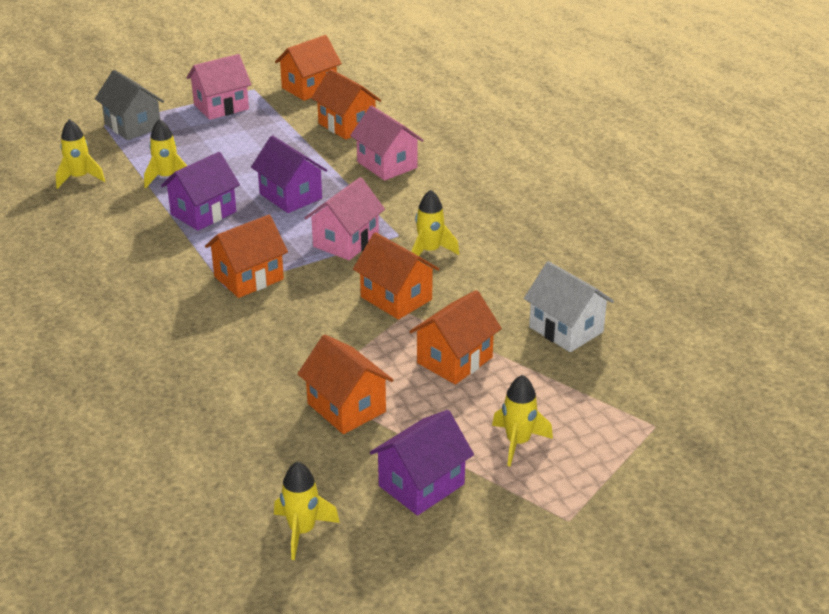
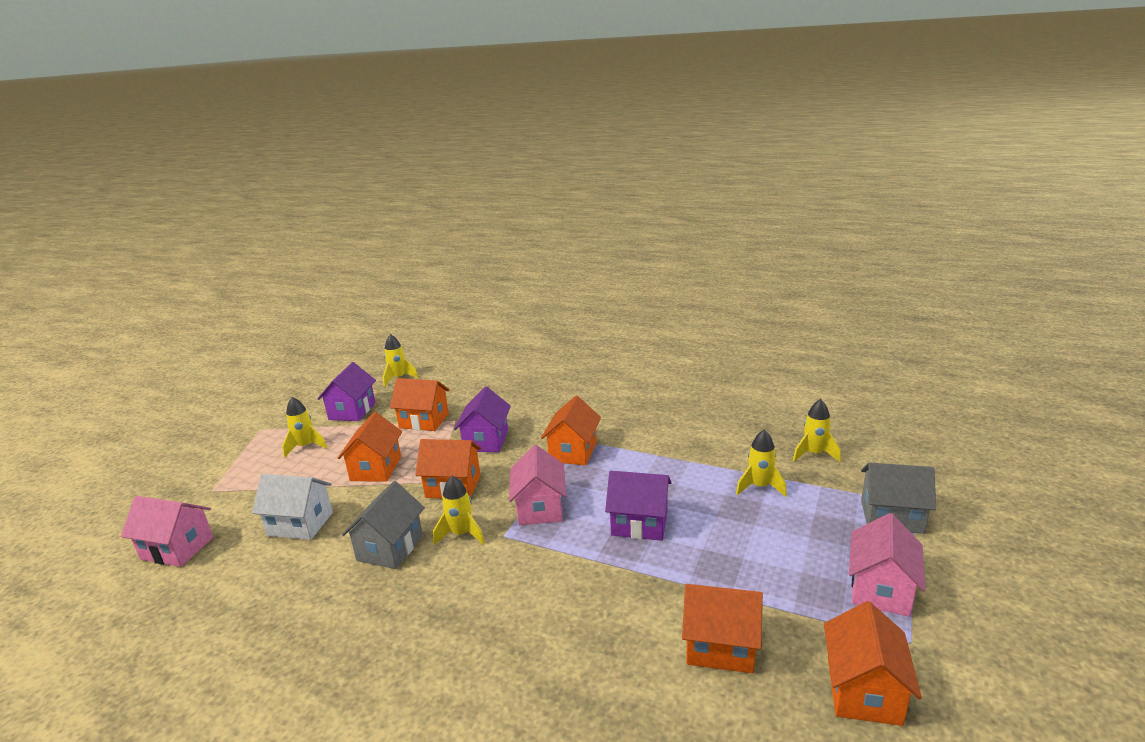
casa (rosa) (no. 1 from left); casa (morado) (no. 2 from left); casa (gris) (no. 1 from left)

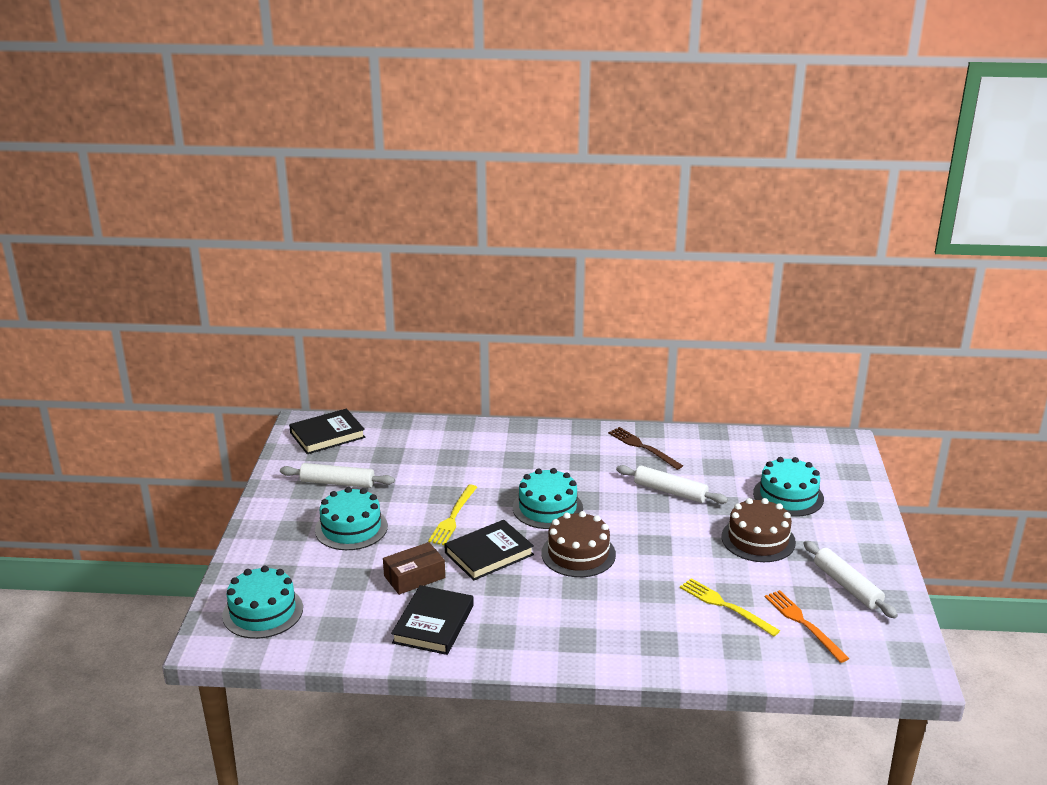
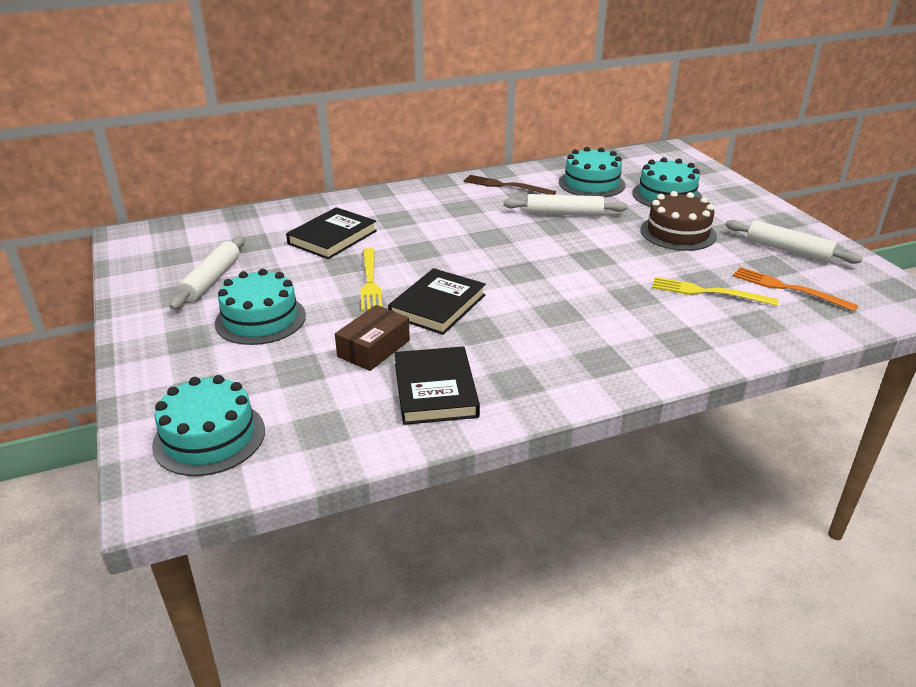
libro (negro) (no. 1 from left); rodillo (blanco) (no. 1 from left); tarta (turquesa) (no. 3 from left); tarta (marrón) (no. 1 from left in the first image)

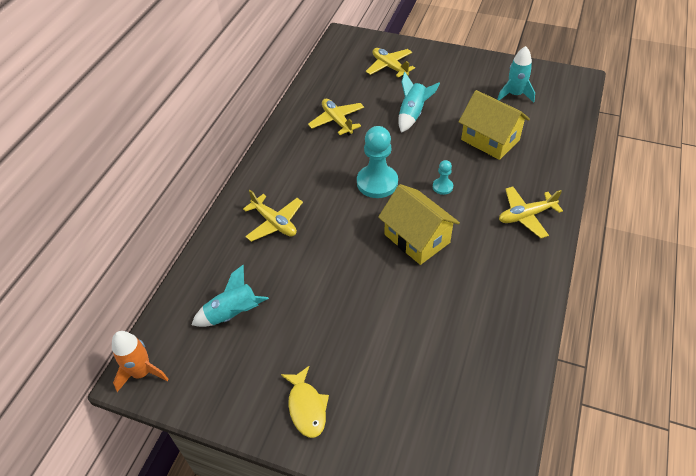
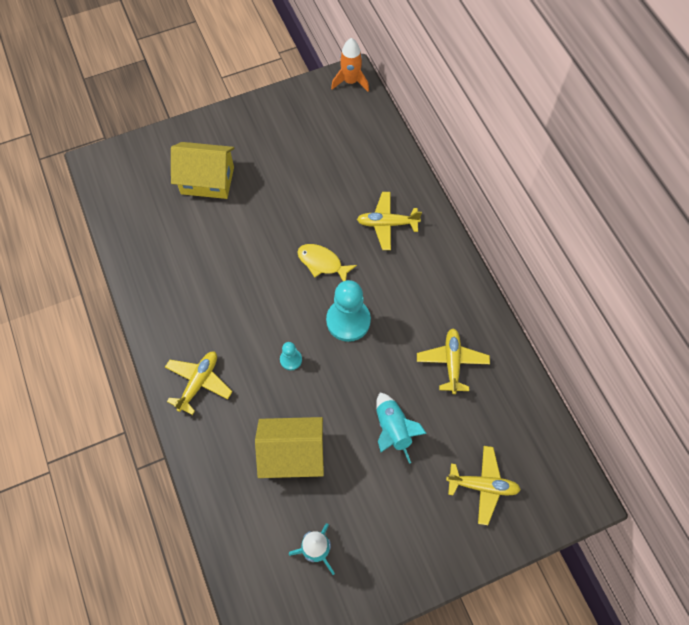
avión (amarillo) (no. 3 from left); casa (amarillo) (no. 1 from left); cohete (turquesa) (no. 1 from left in the first image); pez (amarillo)

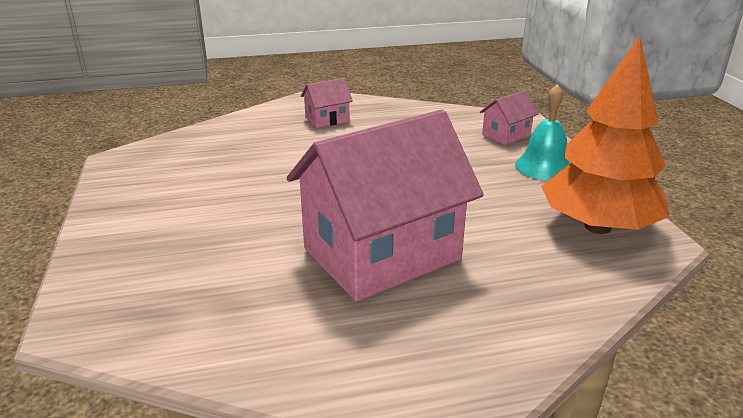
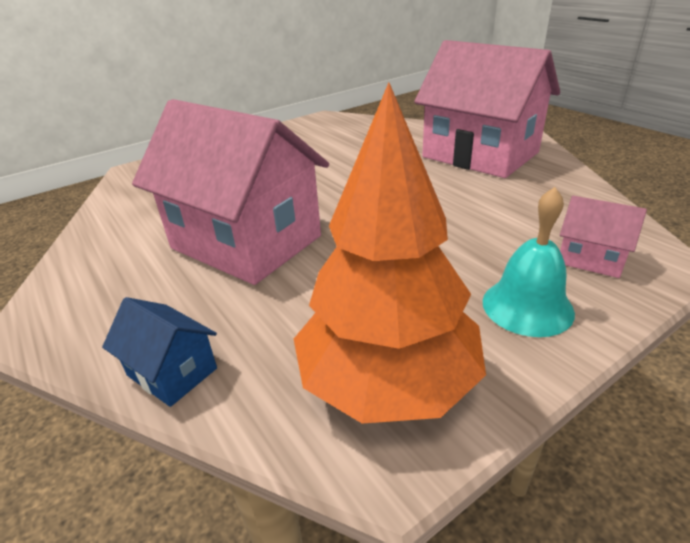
casa (rosa) (no. 2 from left); casa (azul)

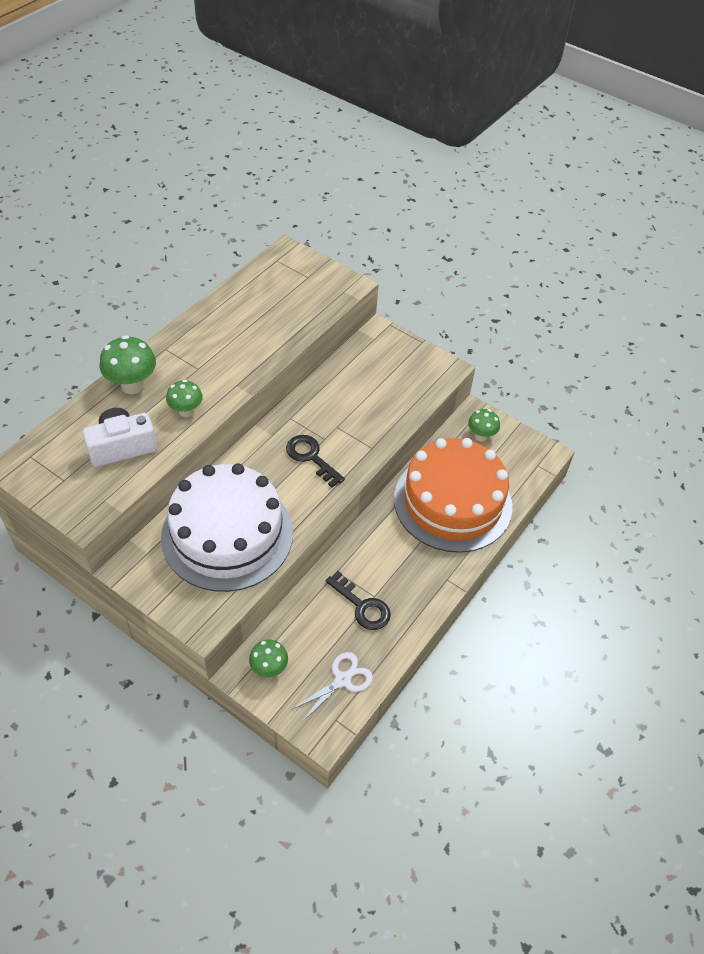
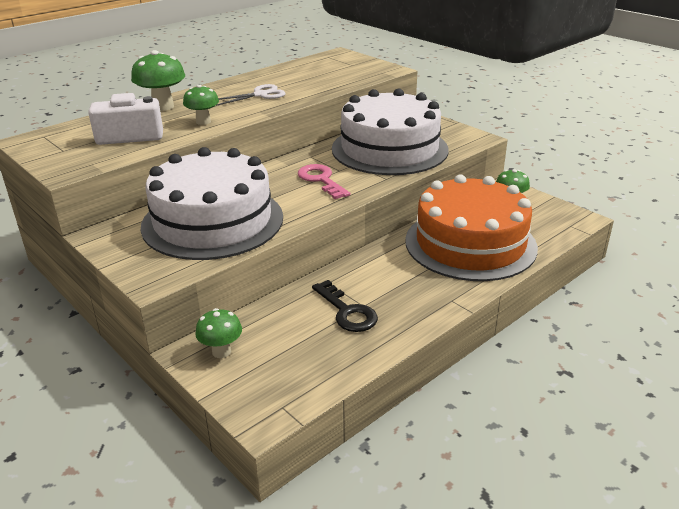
llave (rosa); tijeras (blanco); tarta (blanco) (no. 2 from left)

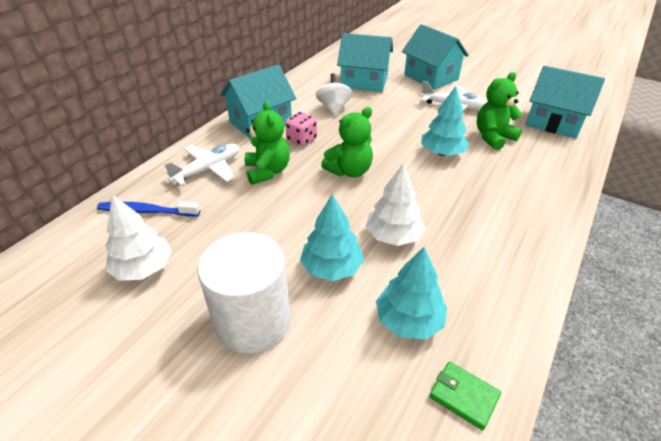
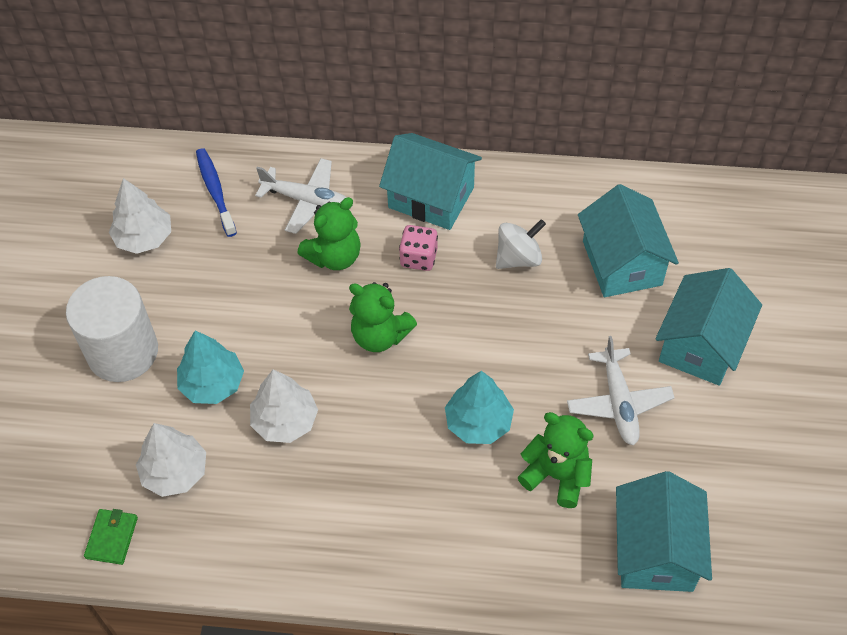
árbol (blanco) (no. 2 from left)

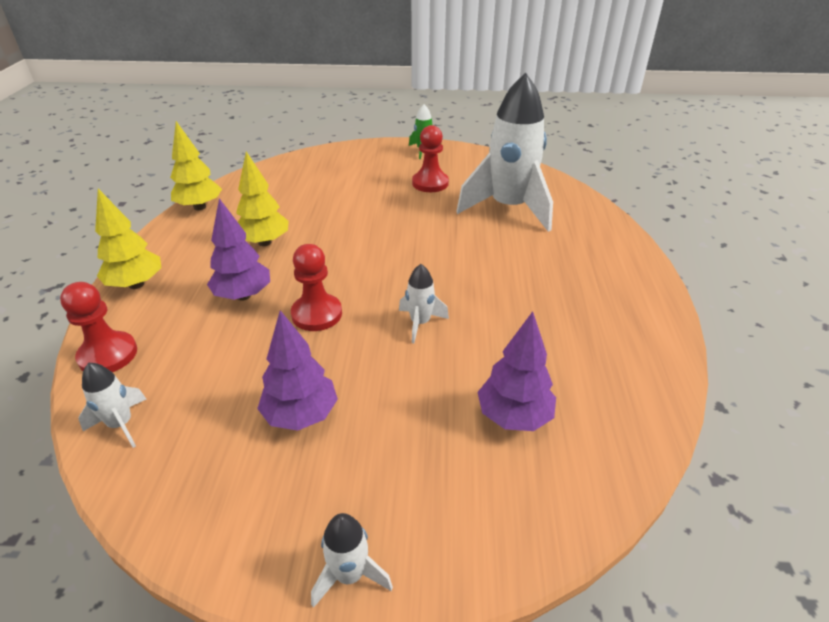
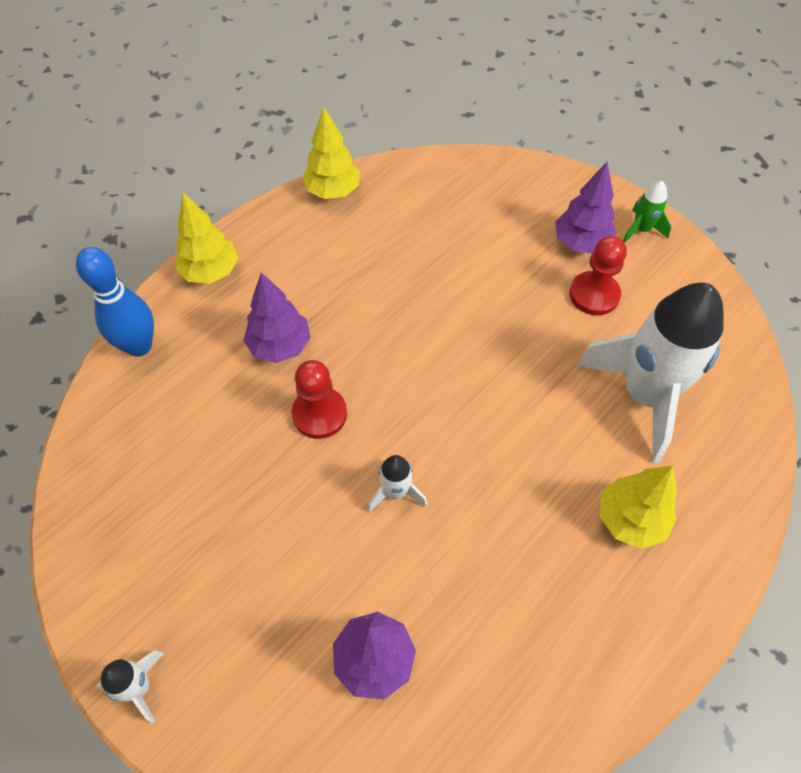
árbol (amarillo) (no. 3 from left); bolo (azul); árbol (morado) (no. 3 from left); cohete (blanco) (no. 1 from left in the first image)

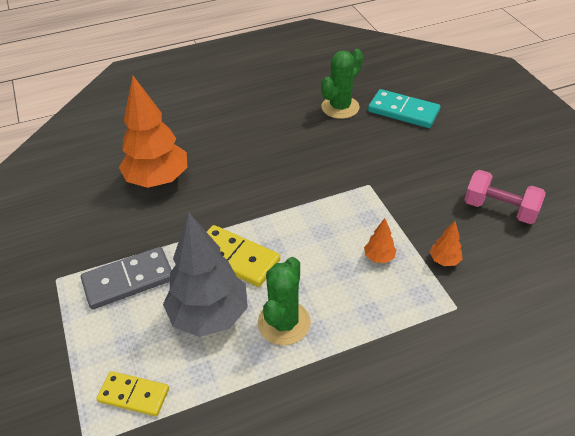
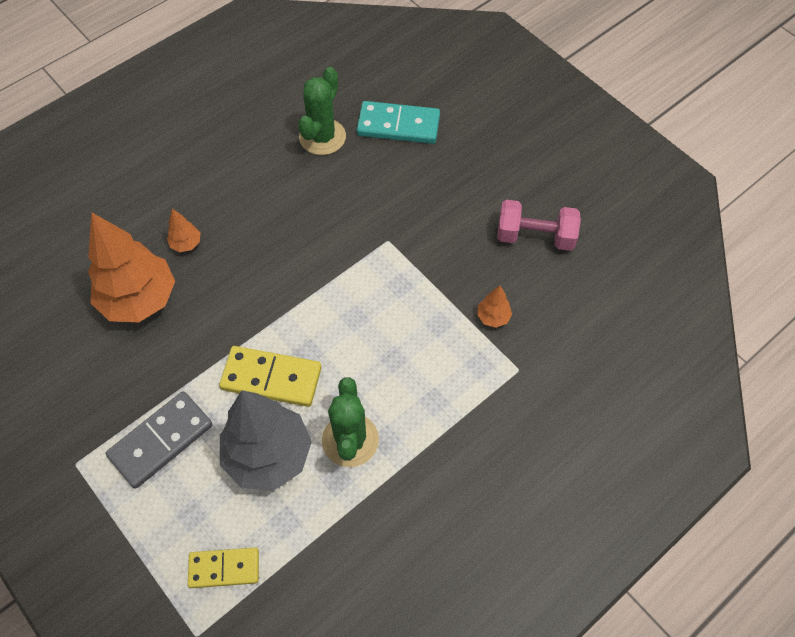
árbol (naranja) (no. 2 from left)

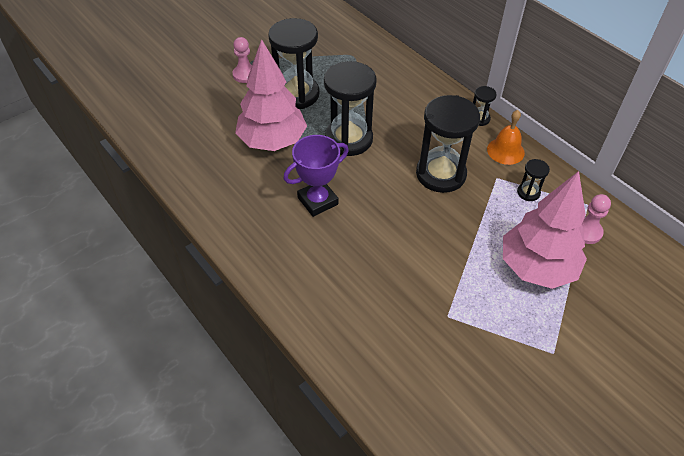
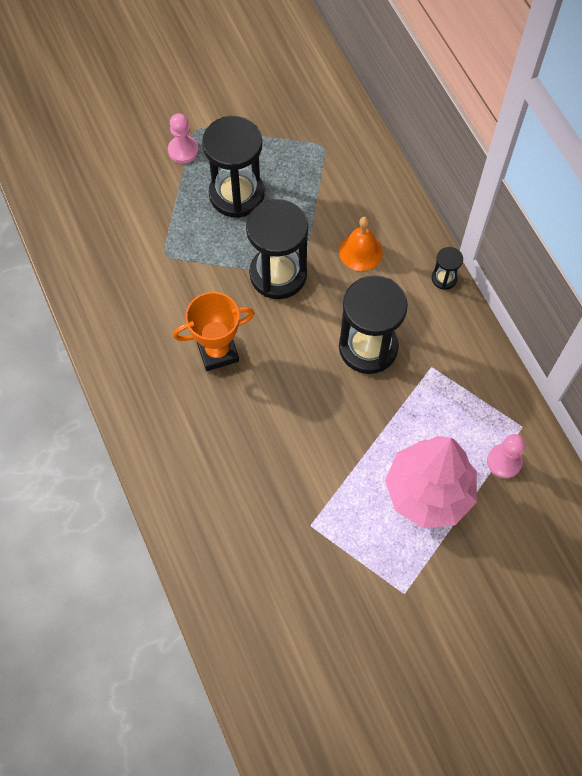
árbol (rosa) (no. 1 from left in the first image); campana (naranja); trofeo (naranja); reloj de arena (negro) (no. 5 from left in the first image)

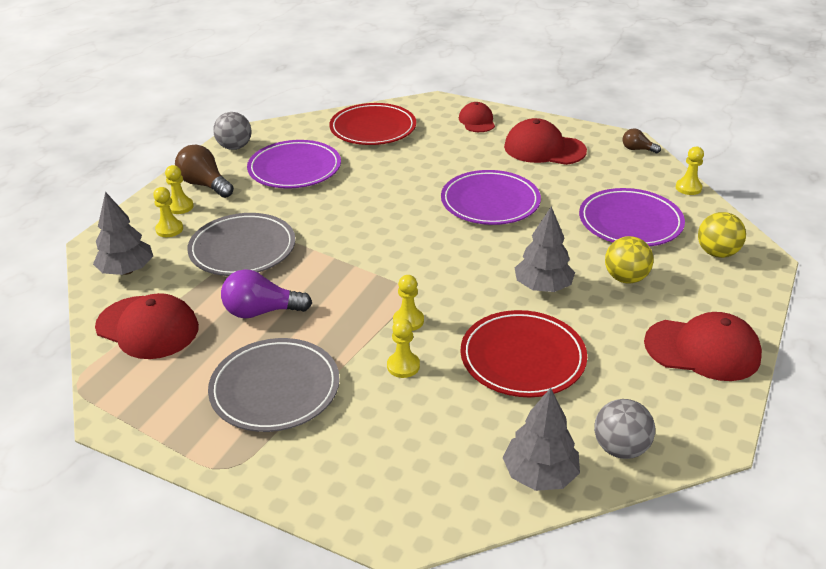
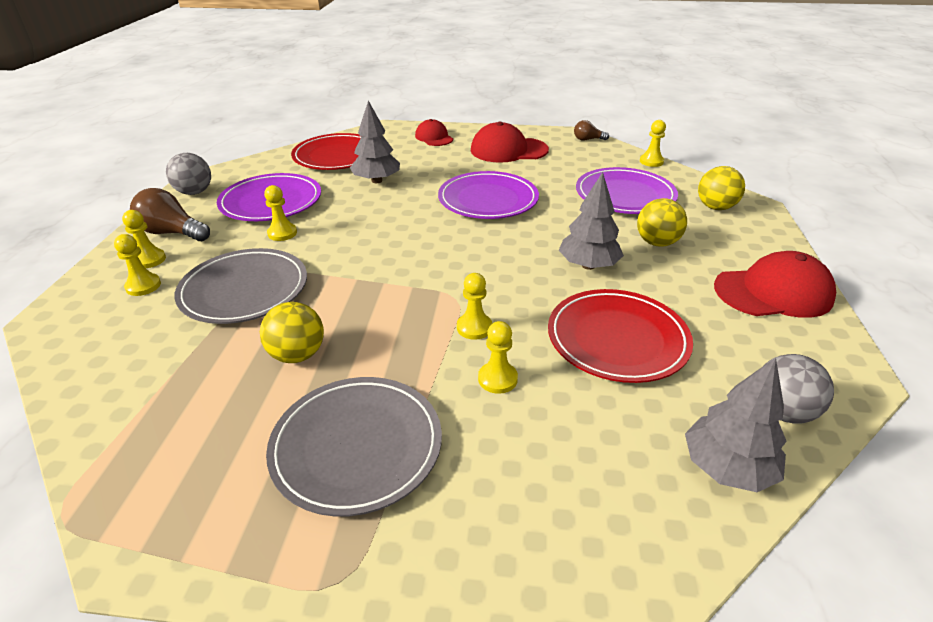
árbol (gris) (no. 1 from left); pelota (amarillo) (no. 1 from left); gorra (rojo) (no. 1 from left in the first image); peón (amarillo) (no. 3 from left)

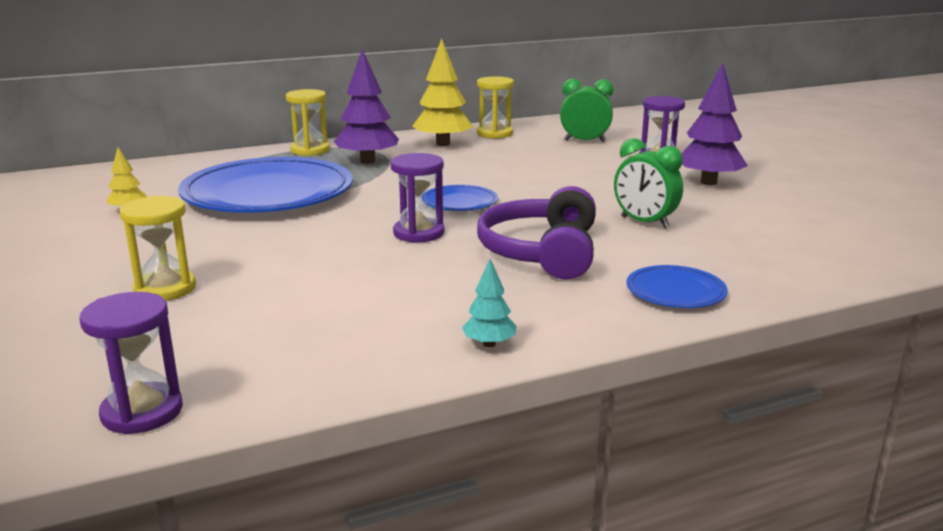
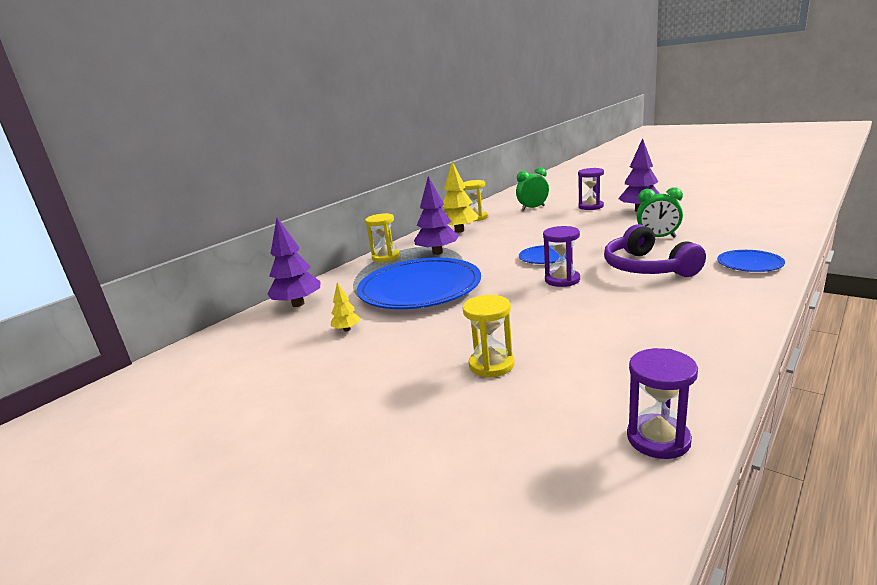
árbol (turquesa); árbol (morado) (no. 1 from left)

